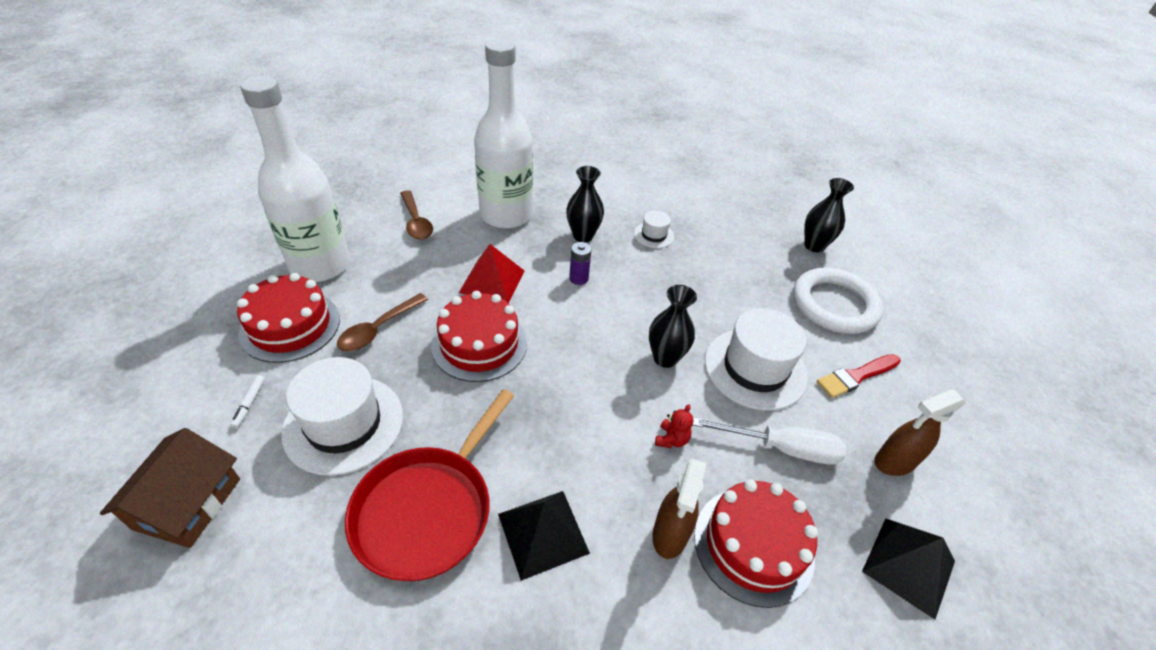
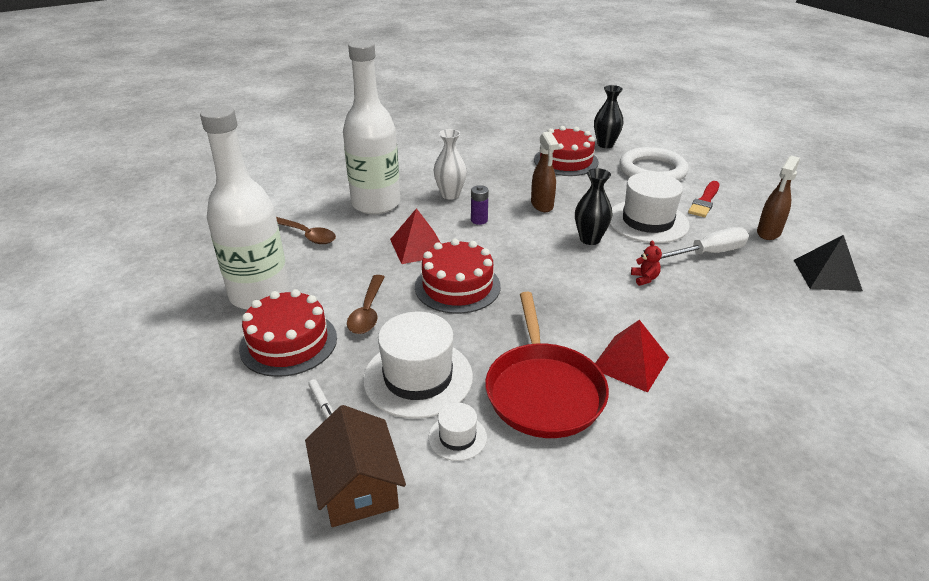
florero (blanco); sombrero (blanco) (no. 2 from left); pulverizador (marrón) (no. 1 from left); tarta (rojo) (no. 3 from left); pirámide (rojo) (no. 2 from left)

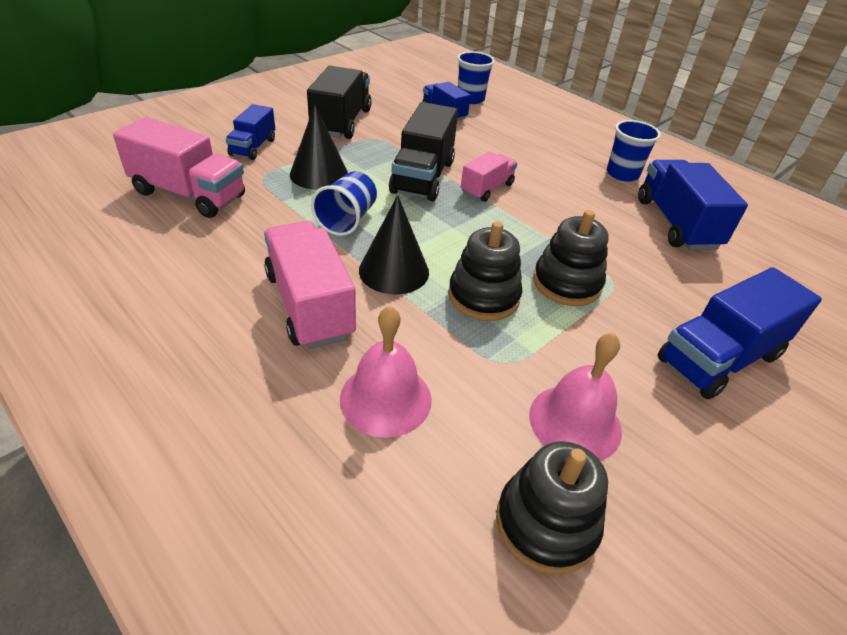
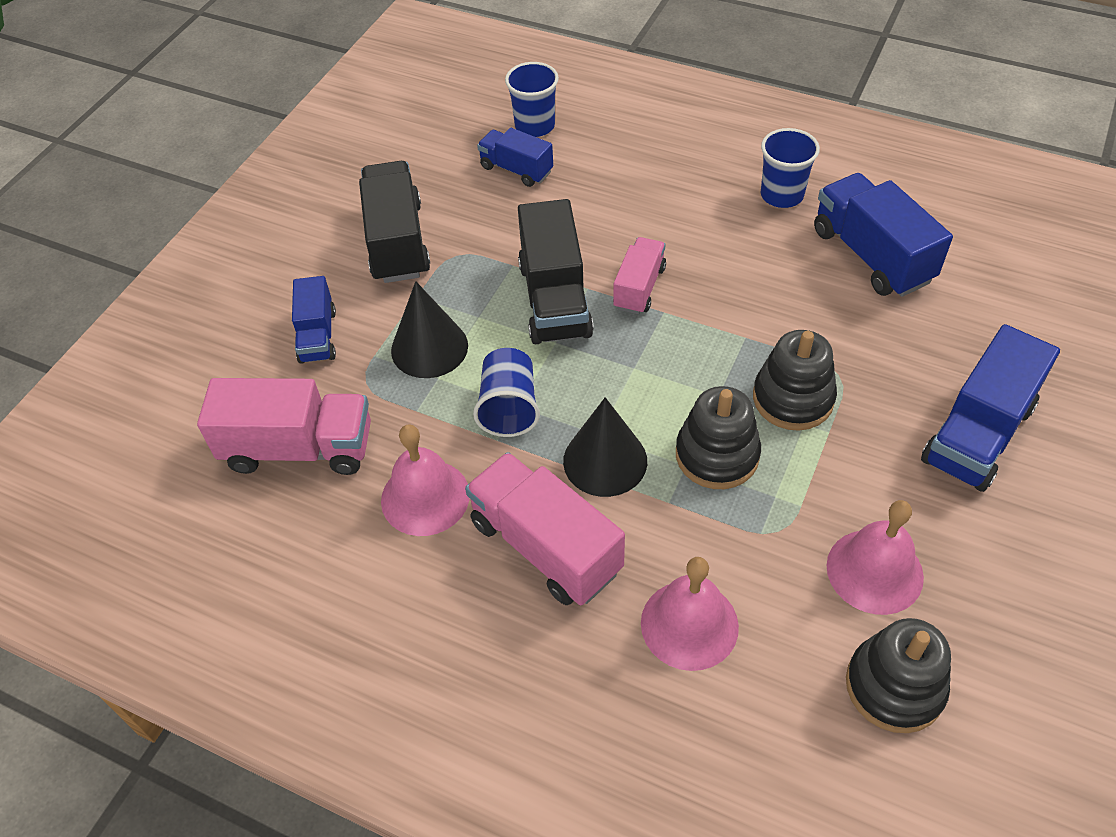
campana (rosa) (no. 1 from left)

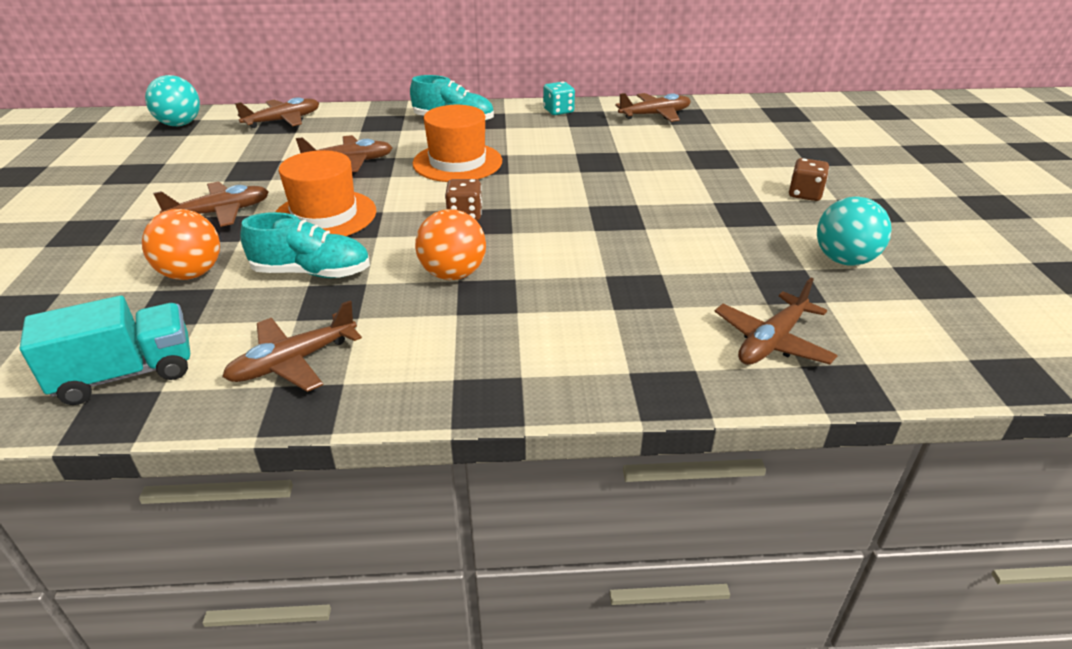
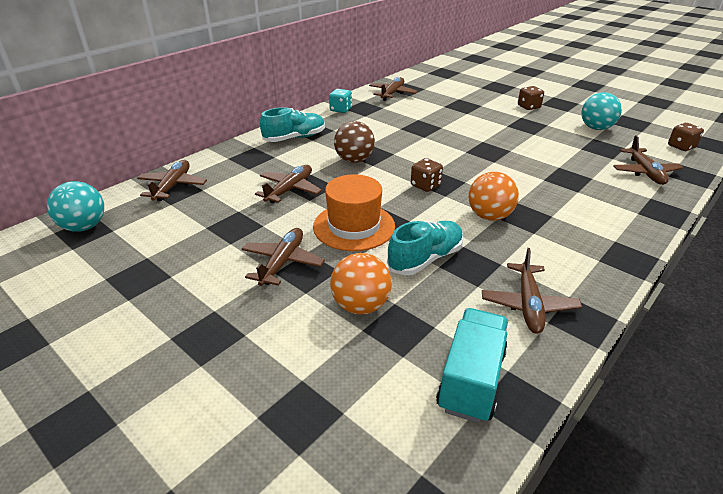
pelota (marrón); dado (marrón) (no. 3 from left)

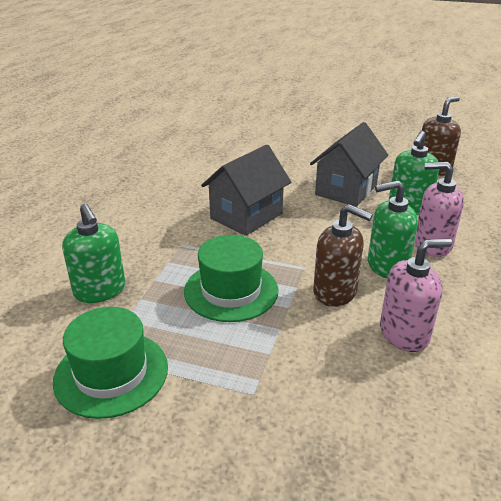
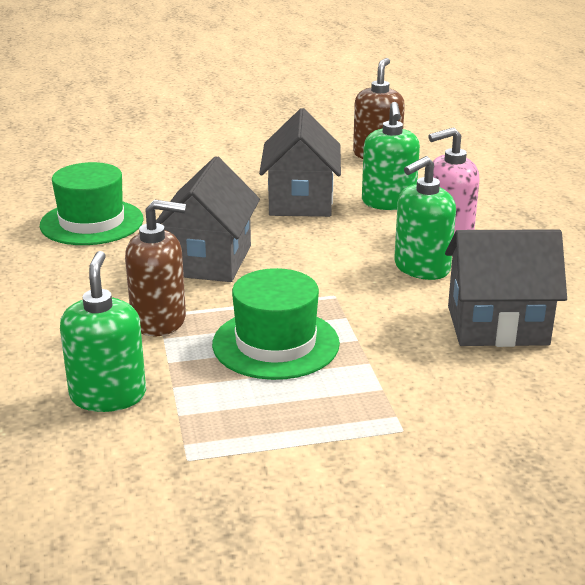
dispensador de jabón (verde) (no. 1 from left); dispensador de jabón (marrón) (no. 1 from left); casa (gris) (no. 3 from left); sombrero (verde) (no. 1 from left)

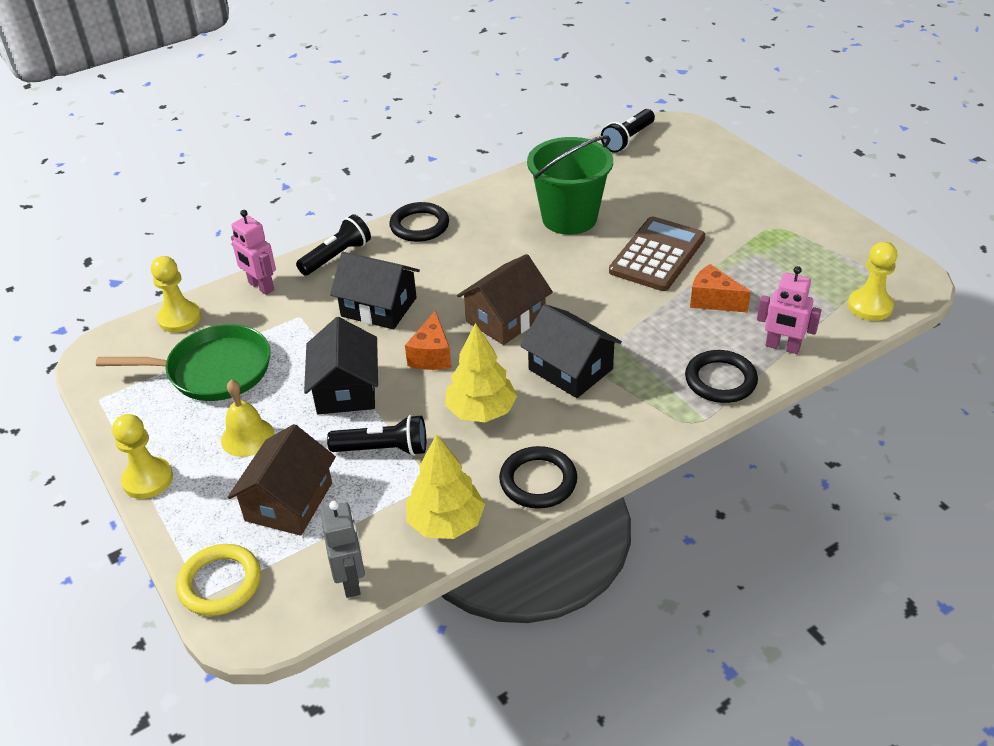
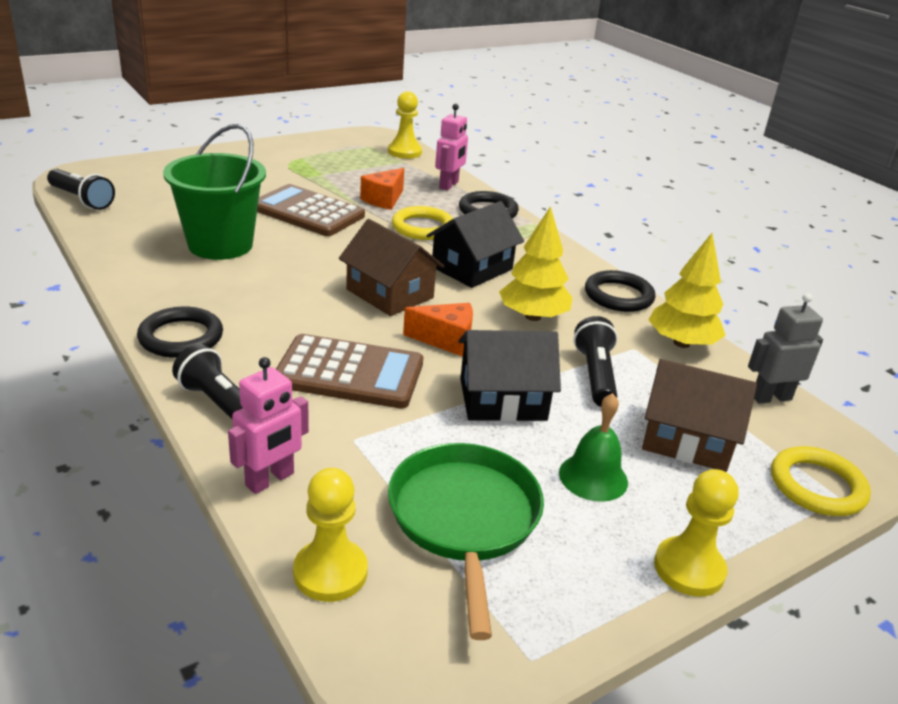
calculadora (marrón) (no. 2 from left); campana (verde); anillo (amarillo) (no. 1 from left)

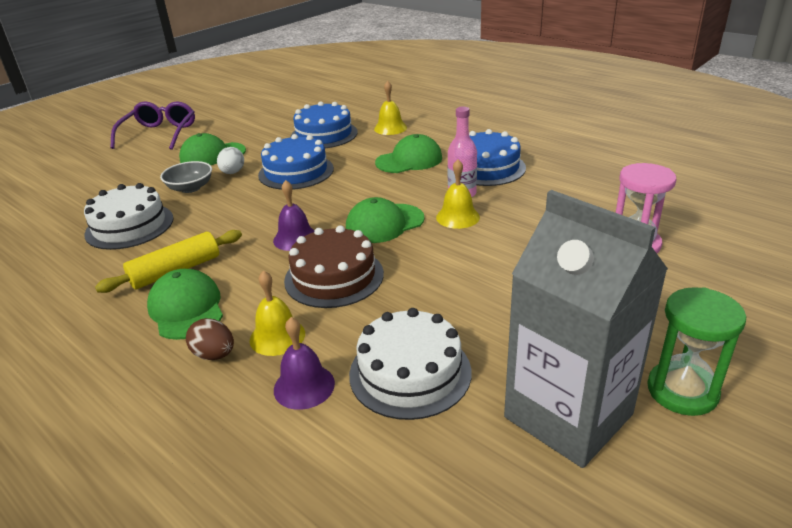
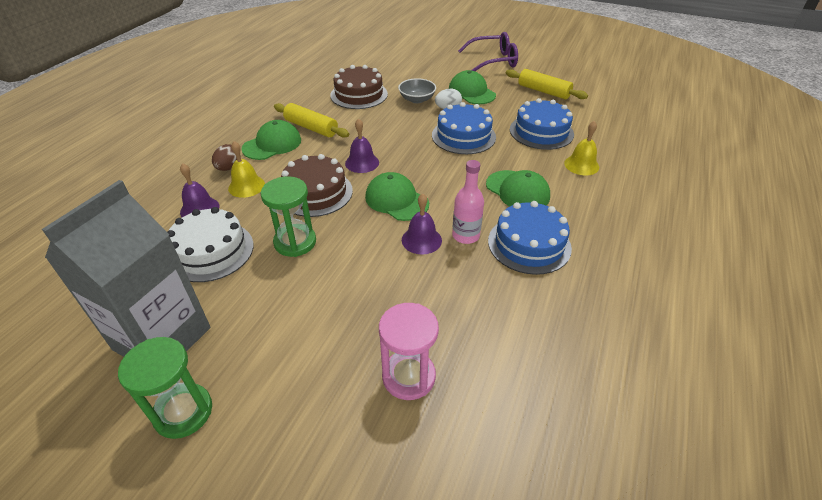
campana (morado) (no. 3 from left); tarta (marrón) (no. 2 from left); rodillo (amarillo) (no. 2 from left); reloj de arena (verde) (no. 2 from left)

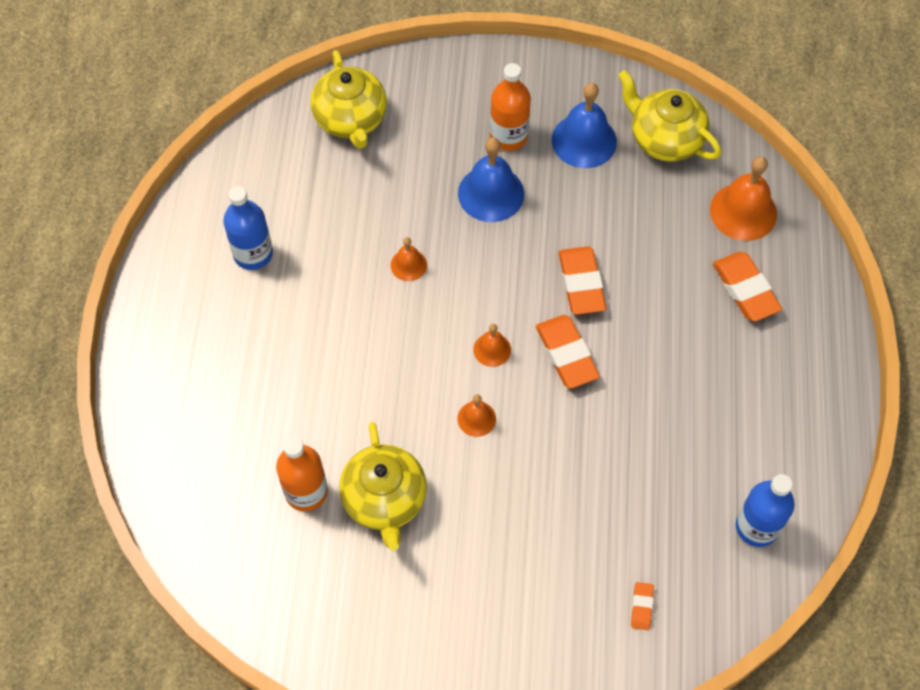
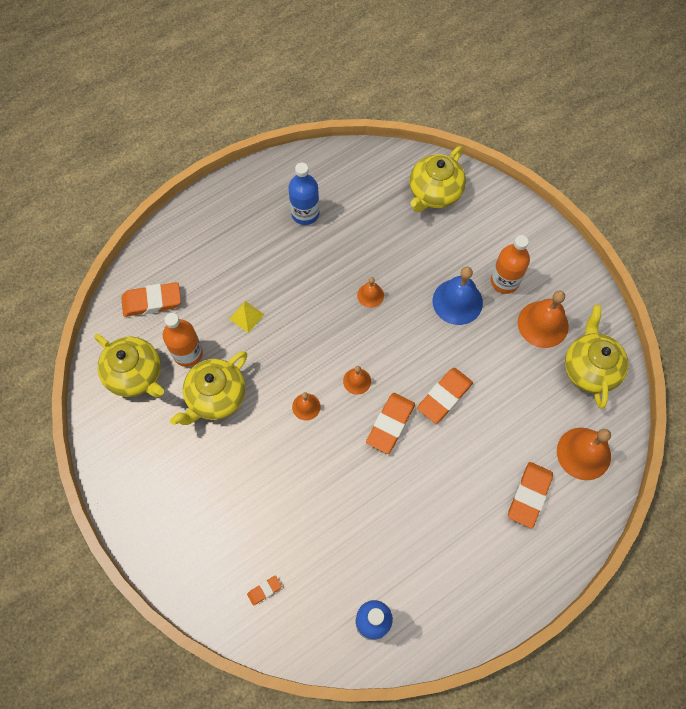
campana (naranja) (no. 4 from left); goma de borrar (naranja) (no. 1 from left); pirámide (amarillo); tetera (amarillo) (no. 1 from left)

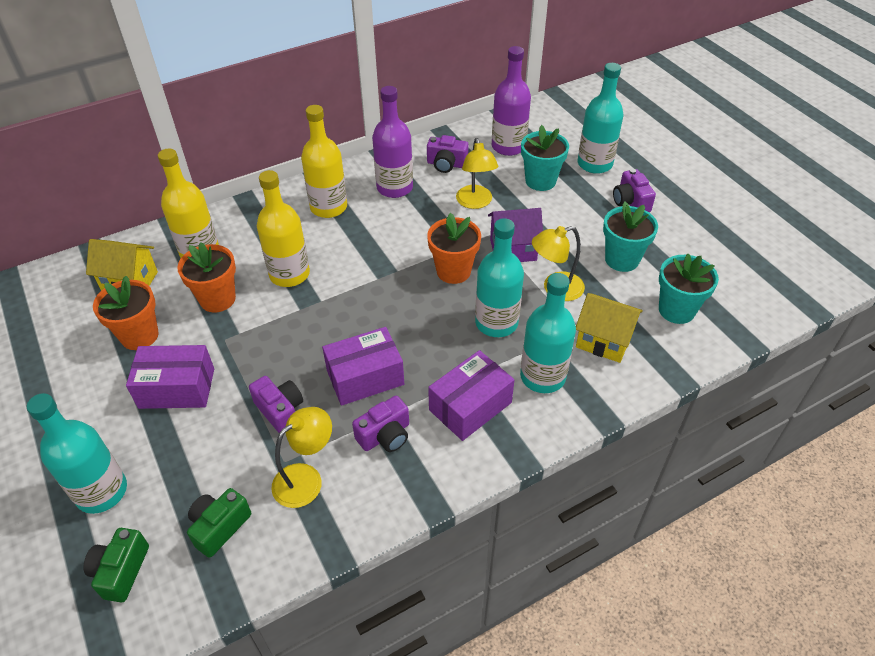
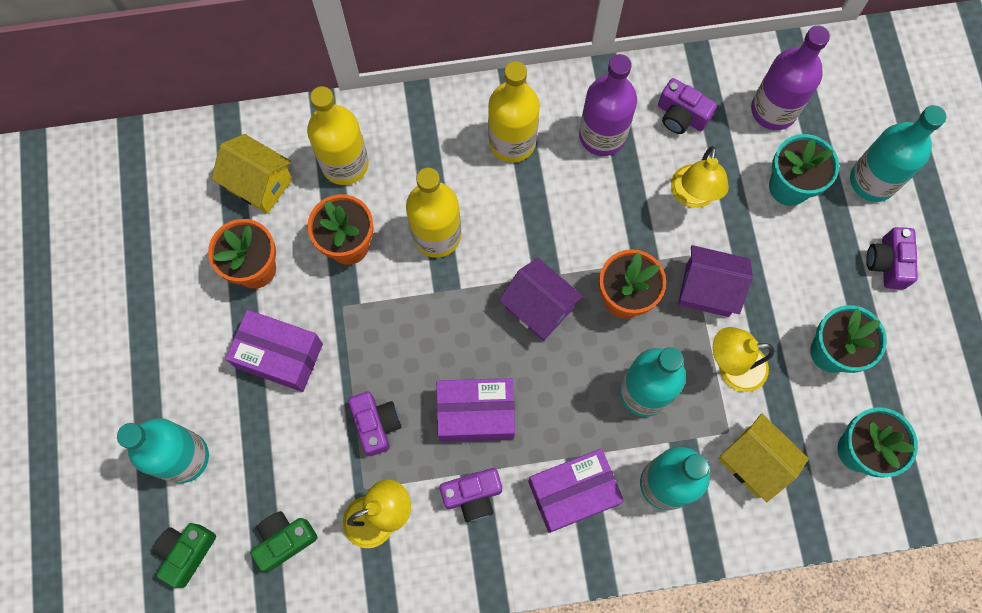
casa (morado) (no. 1 from left)

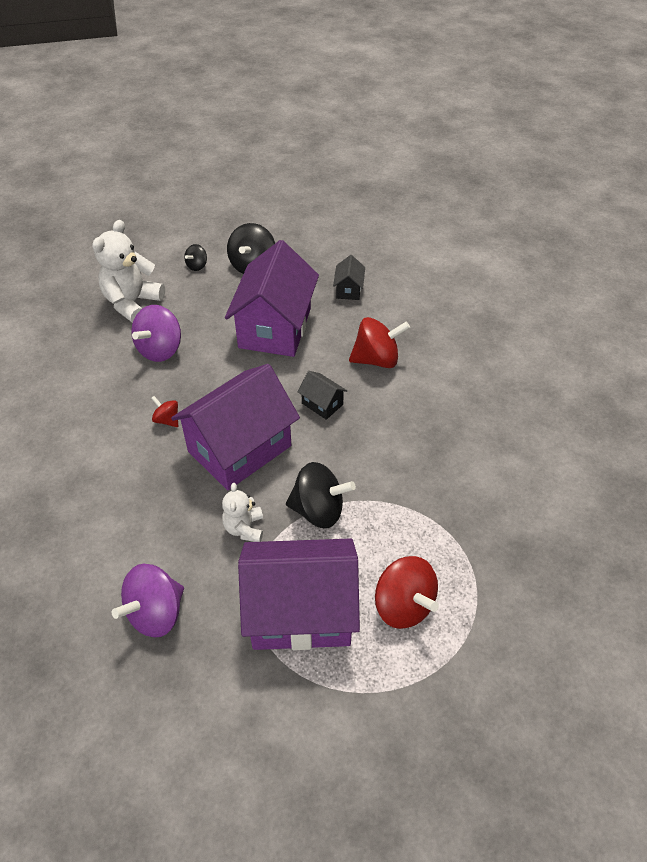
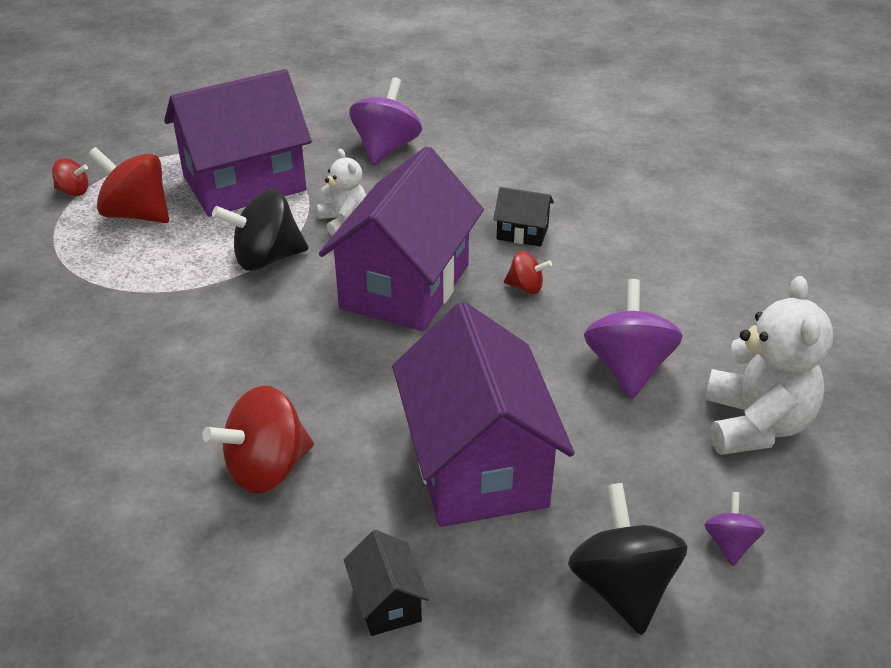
peonza (morado) (no. 3 from left); casa (negro) (no. 2 from left); peonza (rojo) (no. 1 from left)

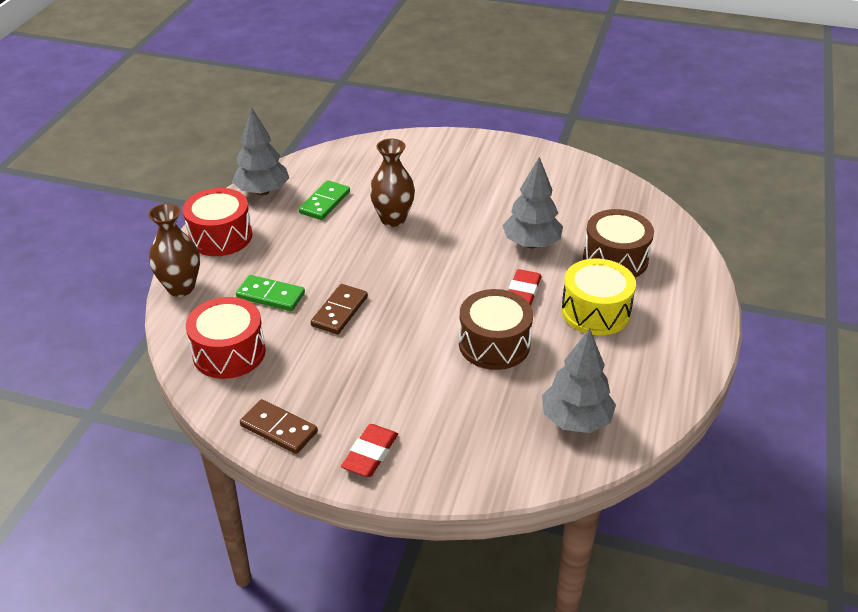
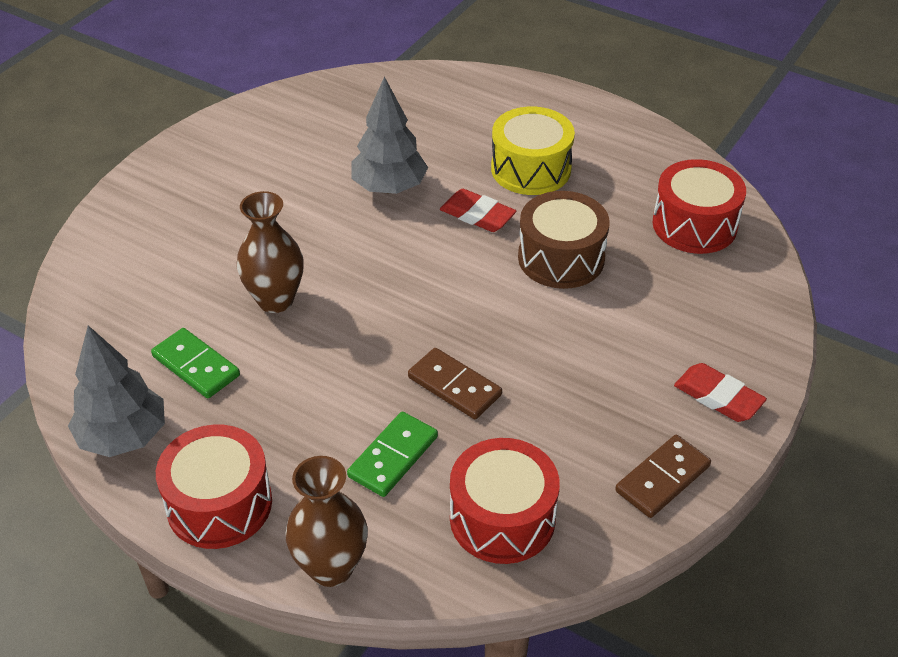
tambor (marrón) (no. 2 from left in the first image); tambor (rojo) (no. 3 from left)

